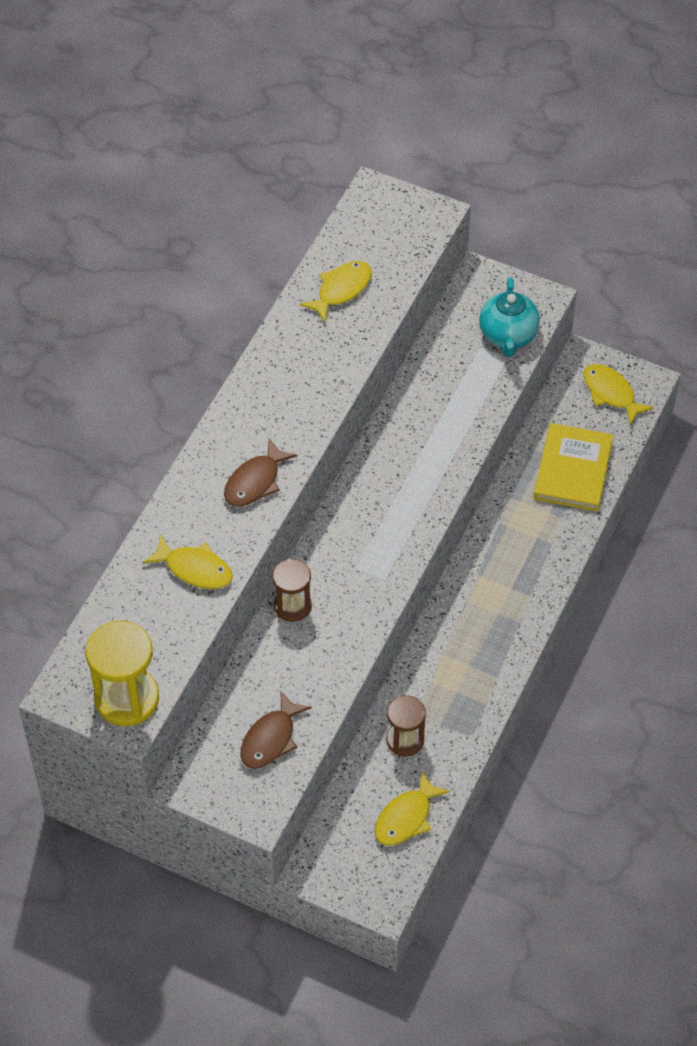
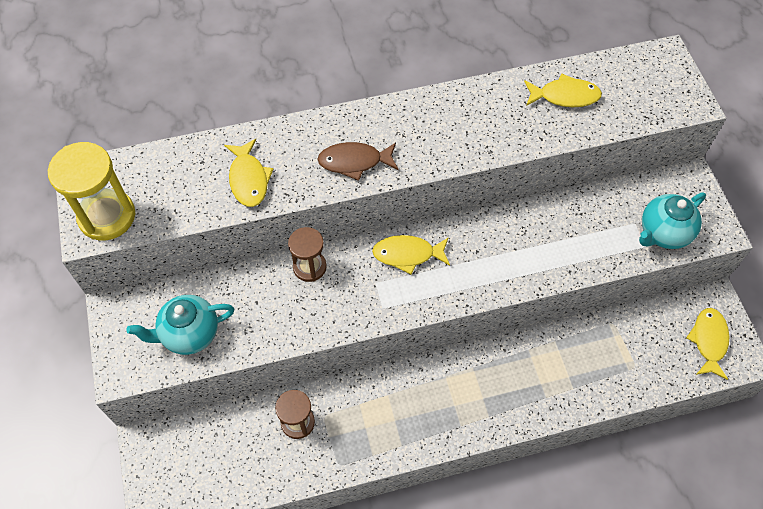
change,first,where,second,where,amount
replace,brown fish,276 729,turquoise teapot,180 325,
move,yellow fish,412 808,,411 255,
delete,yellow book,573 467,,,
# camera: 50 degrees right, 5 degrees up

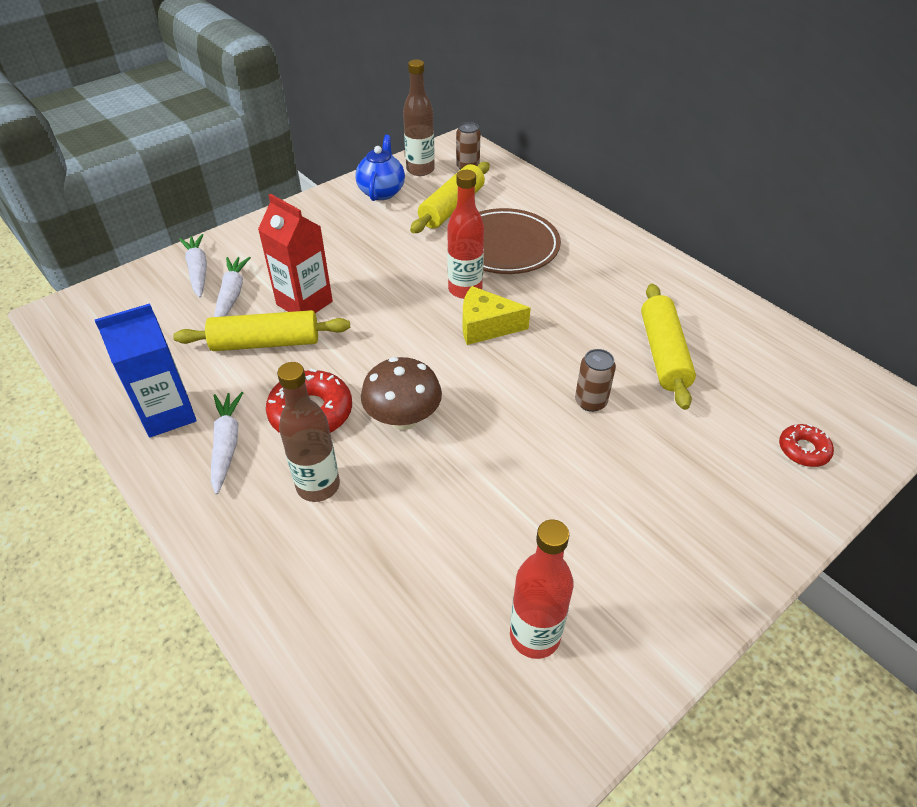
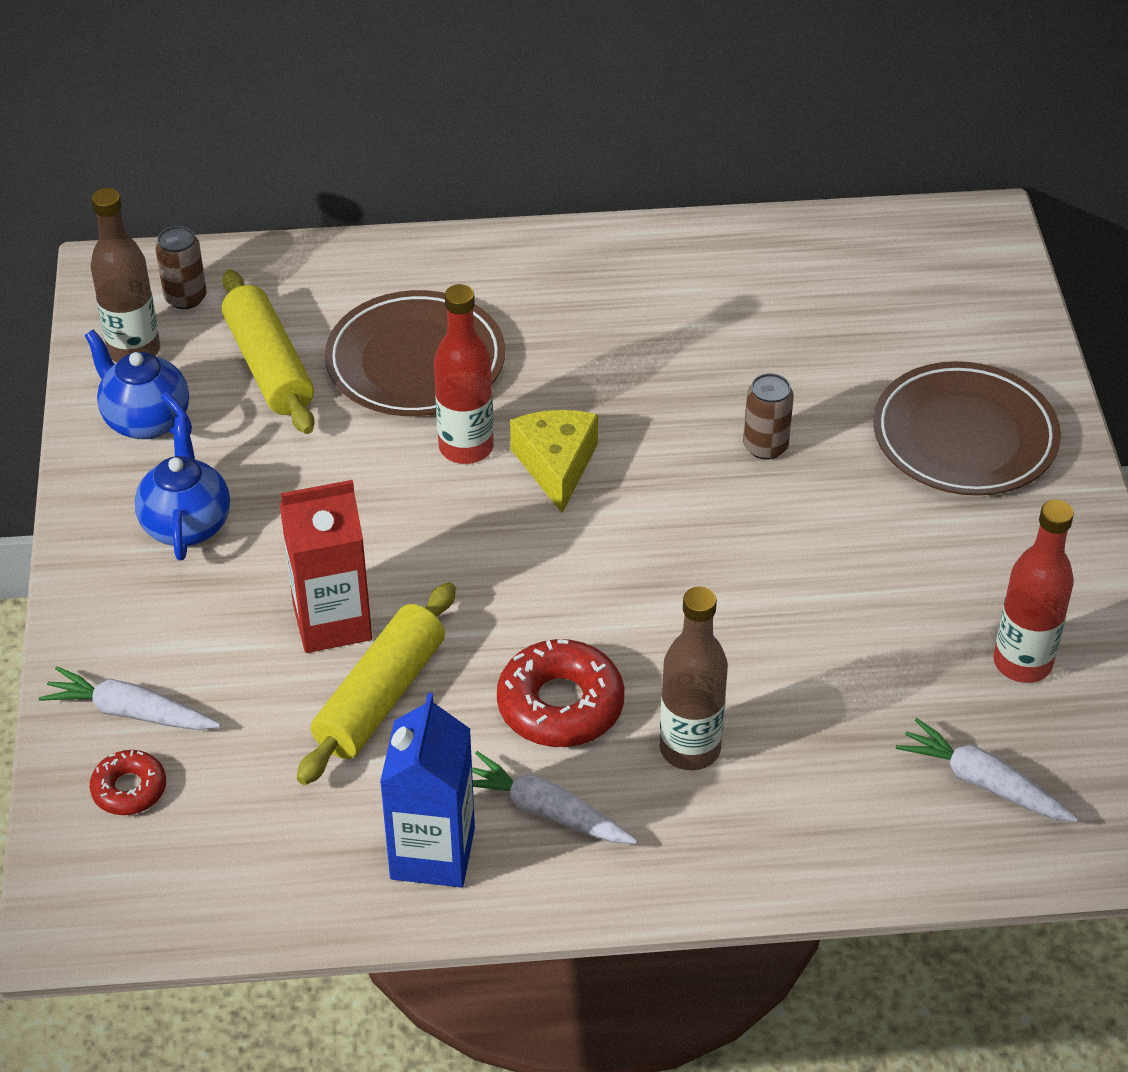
change,first,where,second,where,amount
move,white carrot,232 287,,987 770,
delete,brown mushroom,401 393,,,
rotate,yellow cheese,497 315,,554 461,135 degrees clockwise
delete,yellow rolling pin,668 347,,,
move,red donut,806 445,,128 782,
insert,,,blue teapot,182 488,
insert,,,brown plate,967 428,
# camera: 55 degrees left, 0 degrees up

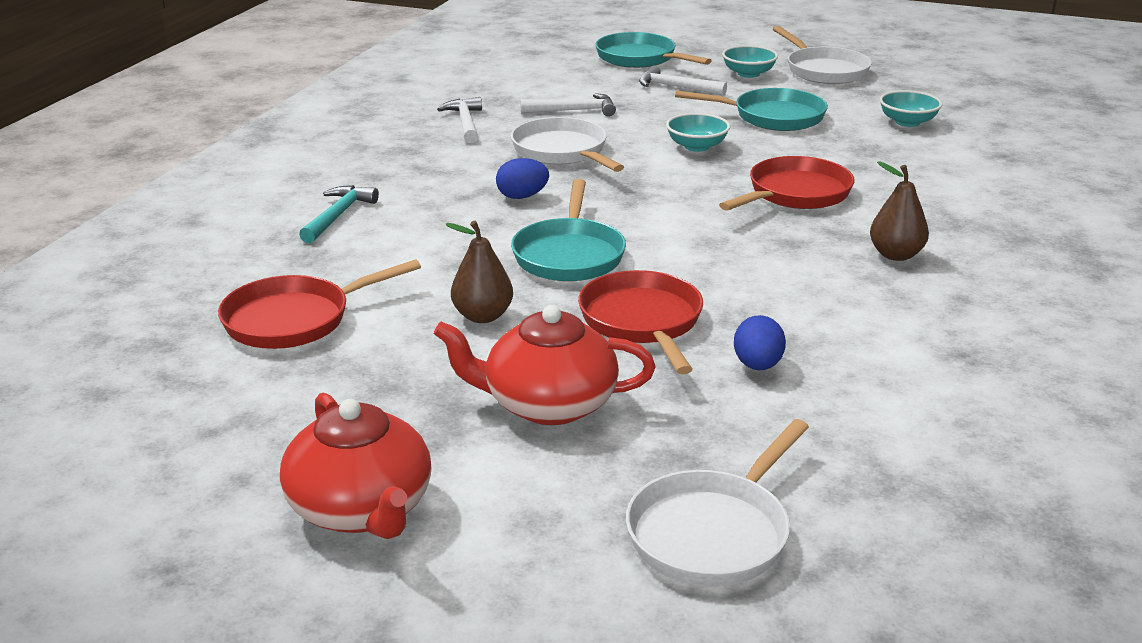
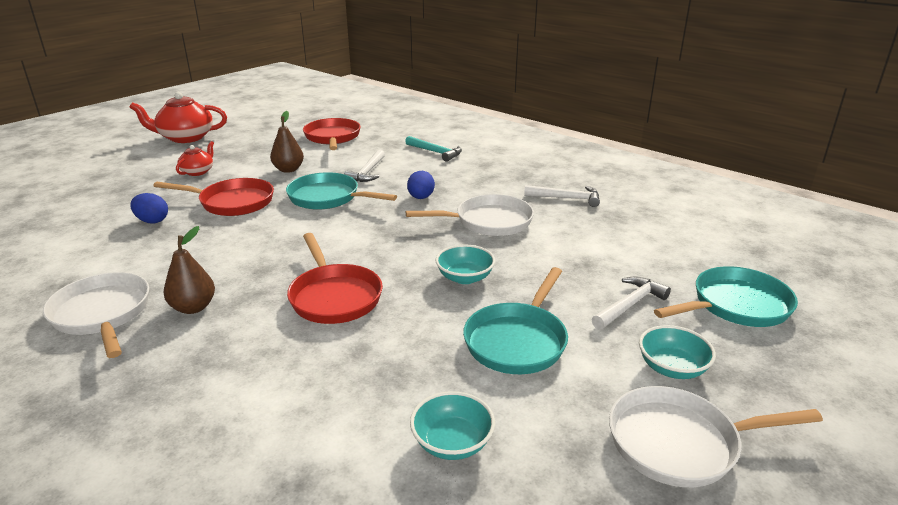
change,first,where,second,where,amount
resize,red teapot,544 365,,195 158,x0.54
move,white hammer,568 104,,364 166,
move,white pan,717 502,,96 315,
# camera: 110 degrees right, 0 degrees up

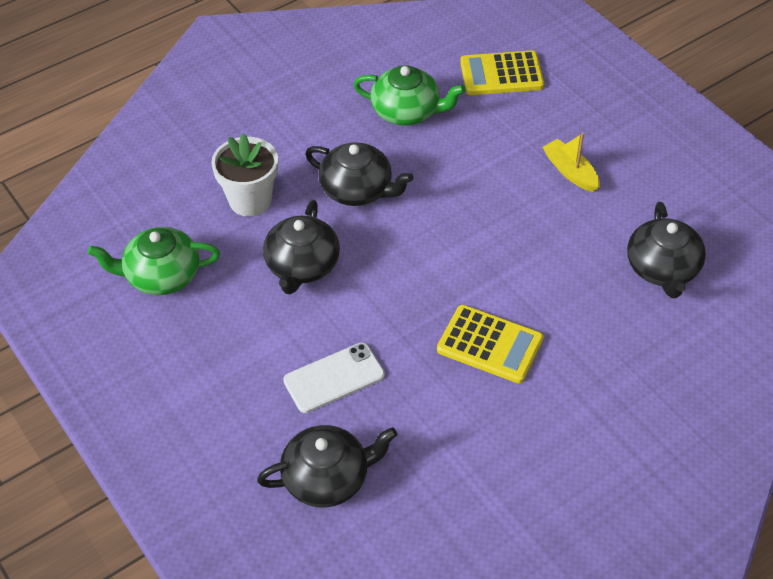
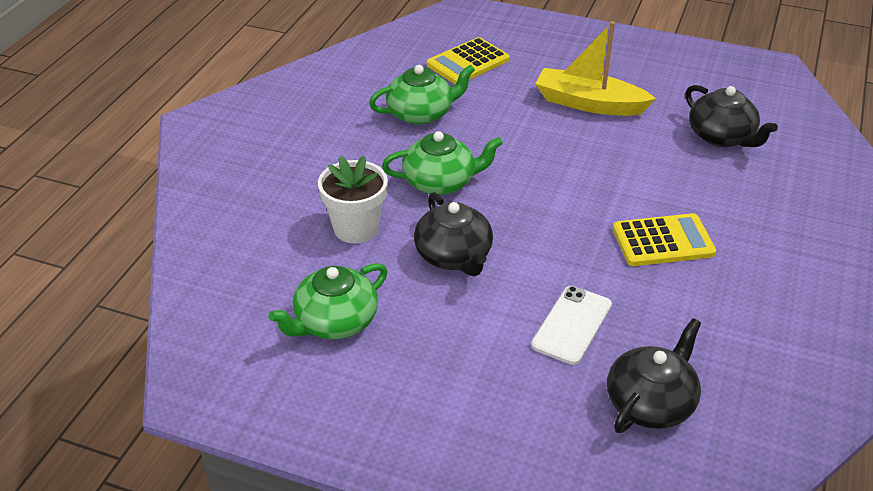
change,first,where,second,where,amount
recolor,black teapot,359 174,green teapot,442 163,
resize,yellow boat,571 162,,595 68,x1.72
# camera: 35 degrees left, 10 degrees down

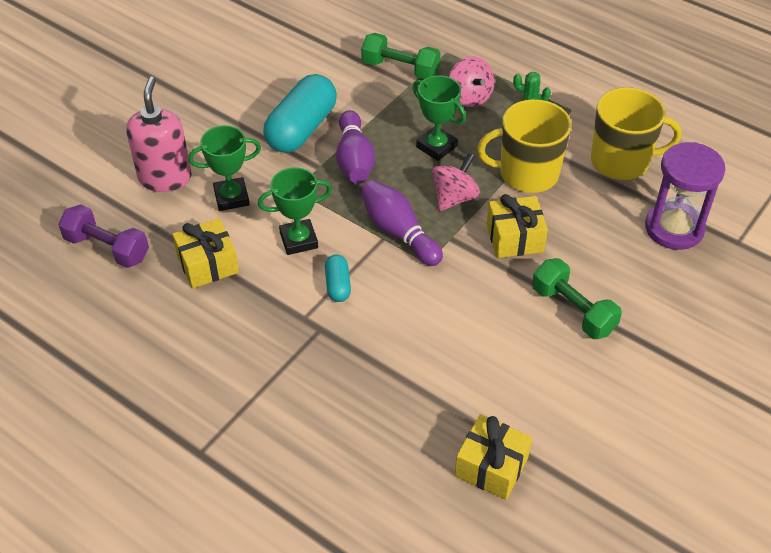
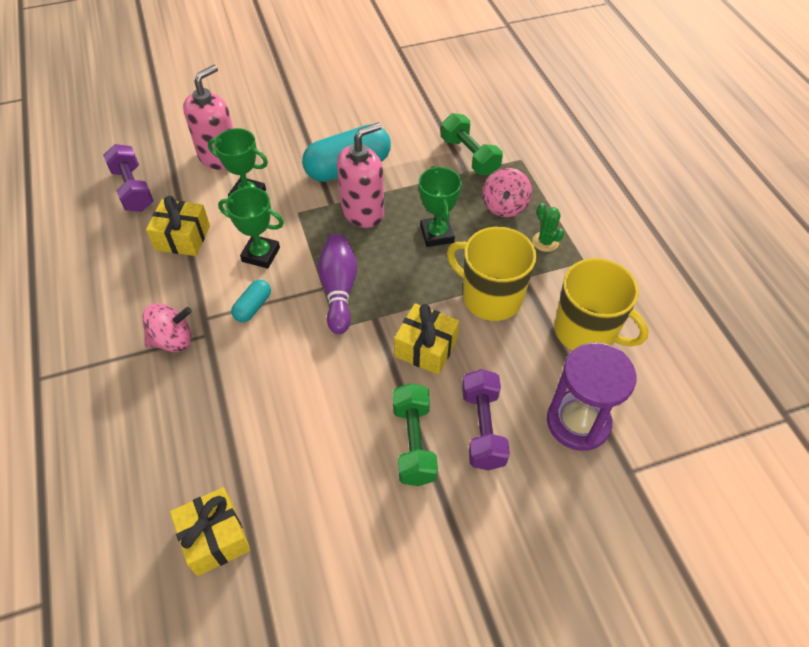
change,first,where,second,where,amount
replace,purple bowling pin,355 147,pink soap dispenser,360 175,
move,pink spinning top,456 182,,167 327,
insert,,,purple dumbbell,486 419,
# camera: 35 degrees right, 5 degrees up

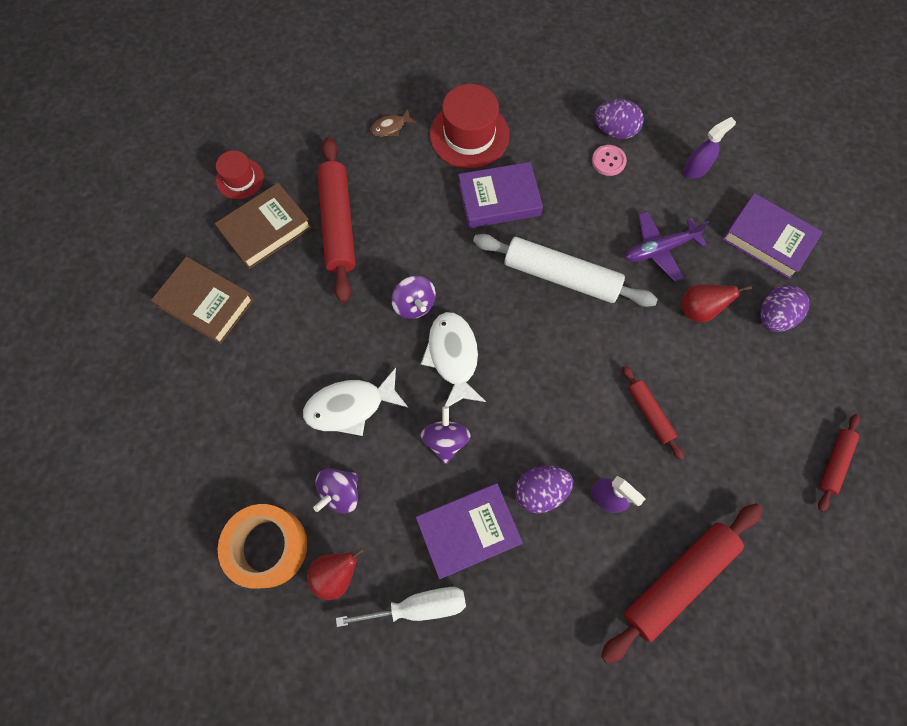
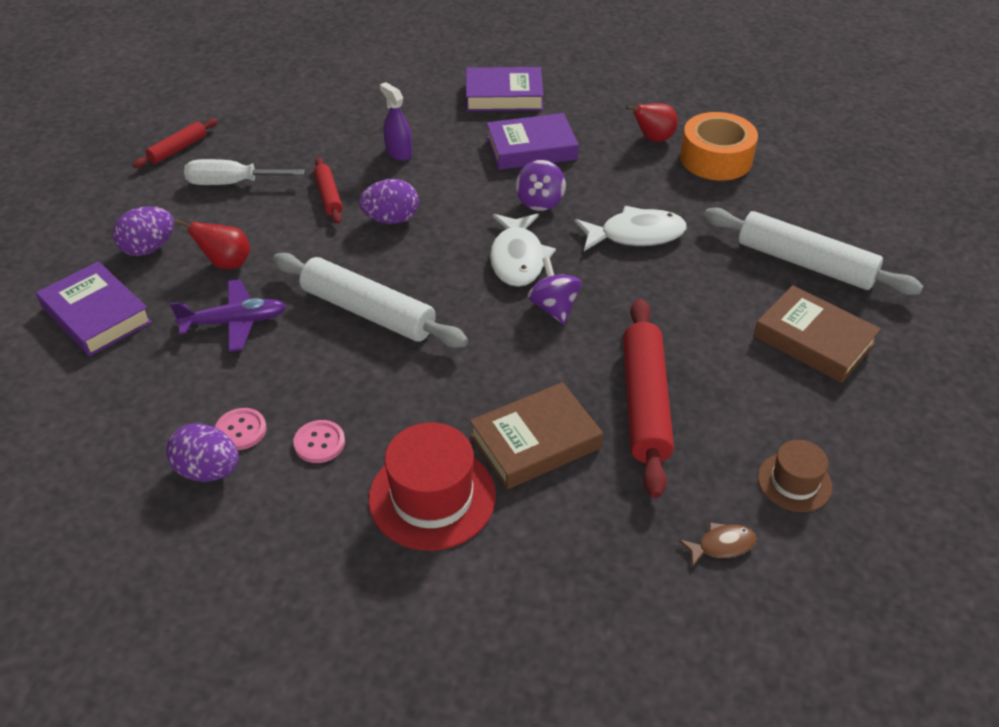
change,first,where,second,where,amount
move,brown book,263 226,,536 435,
recolor,red hat,240 175,brown hat,795 476,
delete,purple spinning top,335 491,,,
move,white screwdriver,401 607,,244 172,
move,brown fish,393 122,,718 544,
move,purple book,500 195,,504 89,
move,purple egg,544 490,,389 201,
delete,red rolling pin,681 583,,,
delete,purple spray bottle,709 148,,,
insert,,,pink button,319 441,
insert,,,white rolling pin,813 251,
# camera: 170 degrees left, 25 degrees down

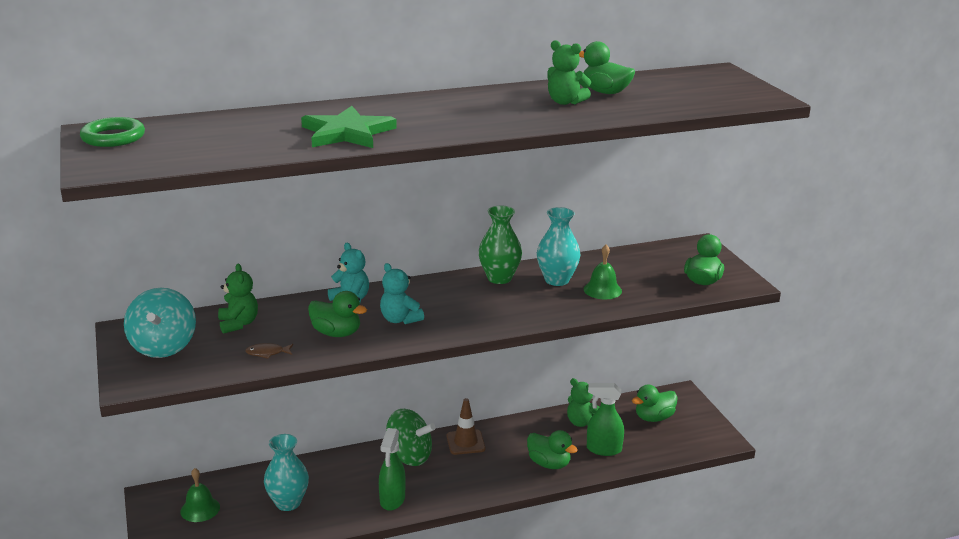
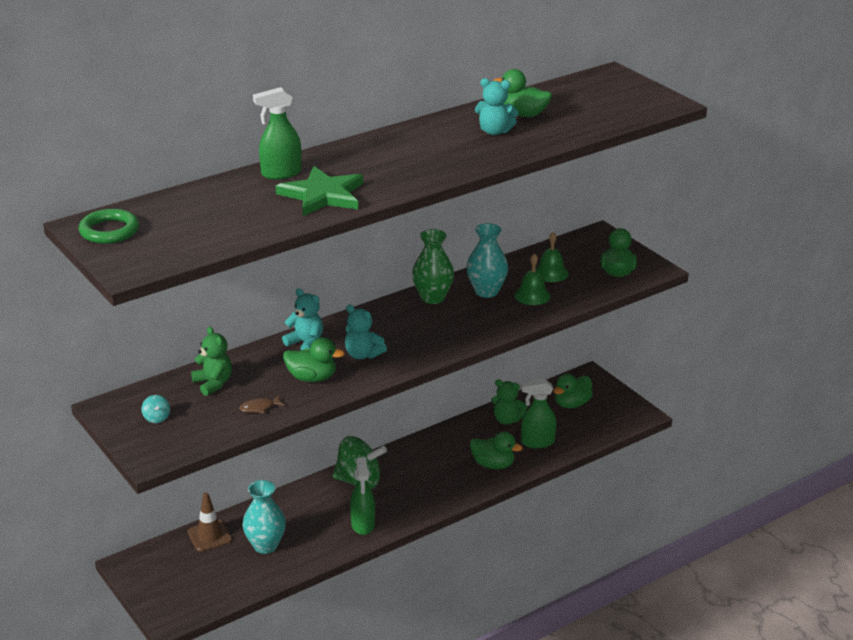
change,first,where,second,where,amount
resize,turquoise spinning top,160 323,,155 409,x0.42
move,green bell,200 495,,552 257,
move,brown traffic cone,466 426,,210 522,
recolor,green teddy bear,569 72,turquoise teddy bear,496 106,
insert,,,green spray bottle,277 133,
# camera: 15 degrees left, 5 degrees up

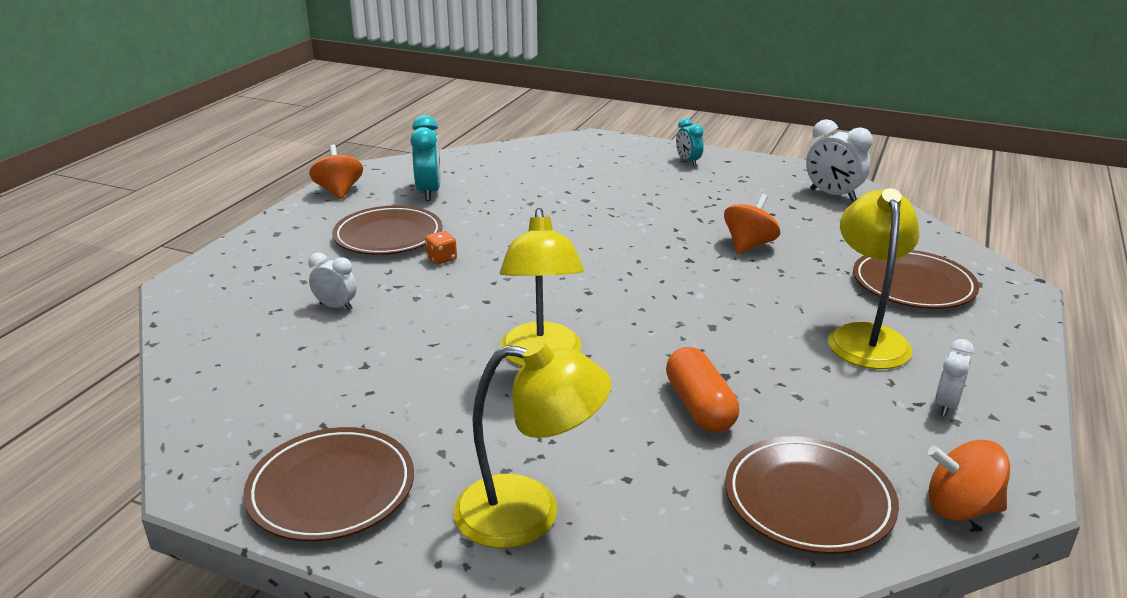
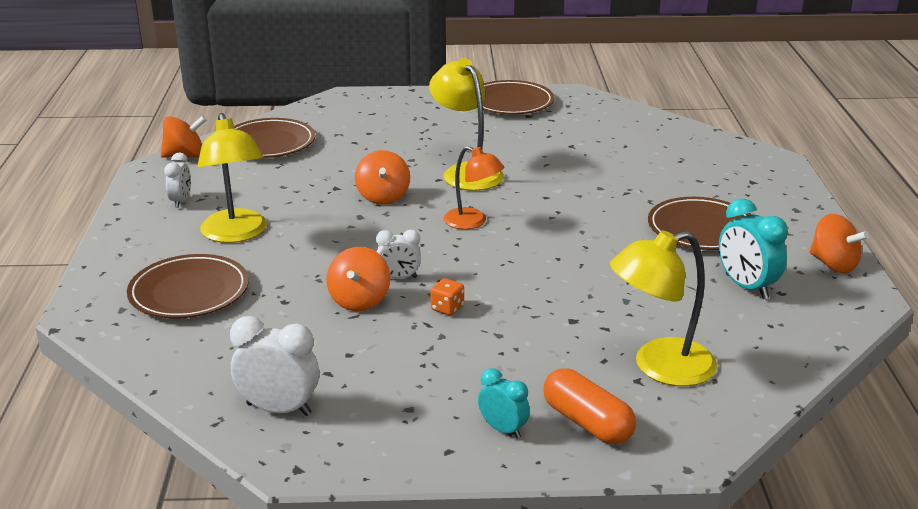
change,first,where,second,where,amount
move,white clock,332 282,,398 254,
move,orange dice,441 247,,447 297,
move,yellow lamp,532 444,,663 308,
move,orange capsule,702 390,,589 406,
insert,,,orange spinning top,382 177,
insert,,,orange lamp,474 187,
# camera: 155 degrees right, 0 degrees up

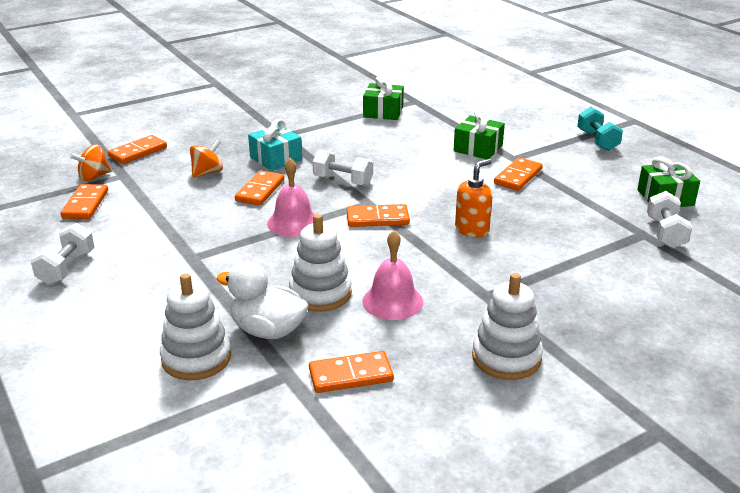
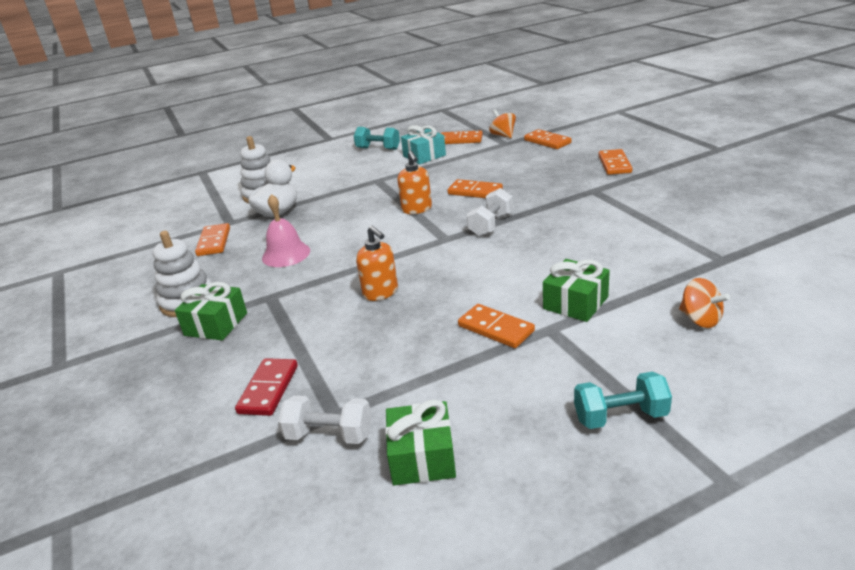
change,first,where,second,where,amount
recolor,white dumbbell,63 254,turquoise dumbbell,377 138,
move,orange spinning top,206 159,,704 303,
move,turquoise gift,275 145,,423 144,
replace,pink bell,291 197,orange soap dispenser,414 182,
delete,white stacking toy,320 263,,,
move,orange domino,378 215,,615 162,
move,green gift,383 98,,211 311,
insert,,,red domino,266 387,
# camera: 100 degrees right, 0 degrees up

